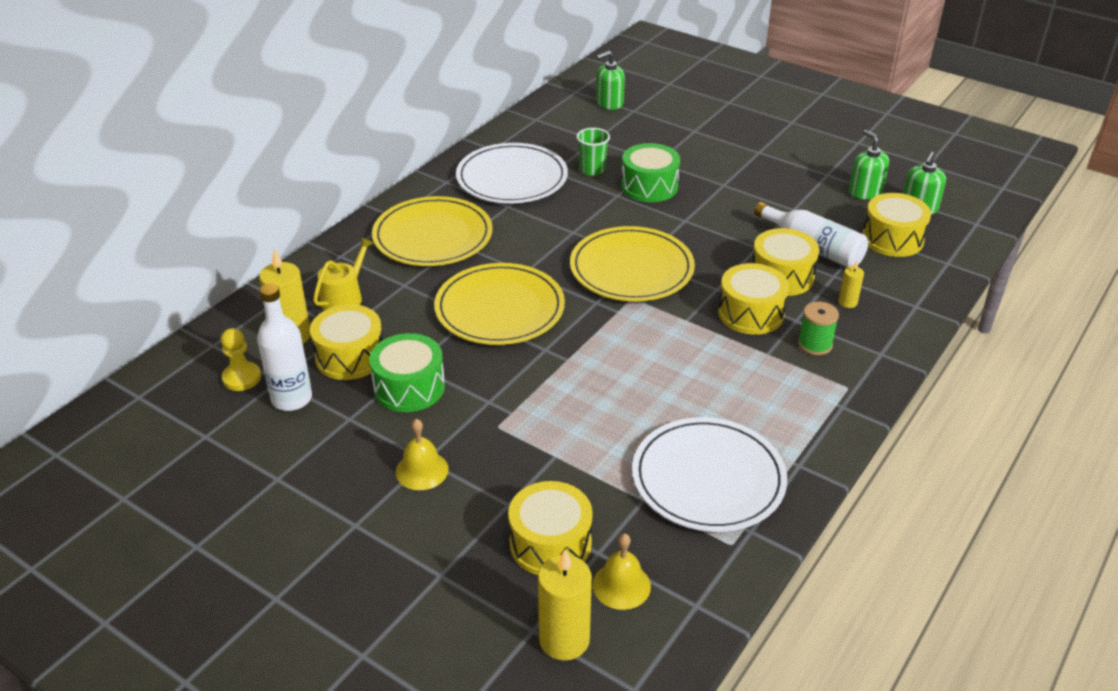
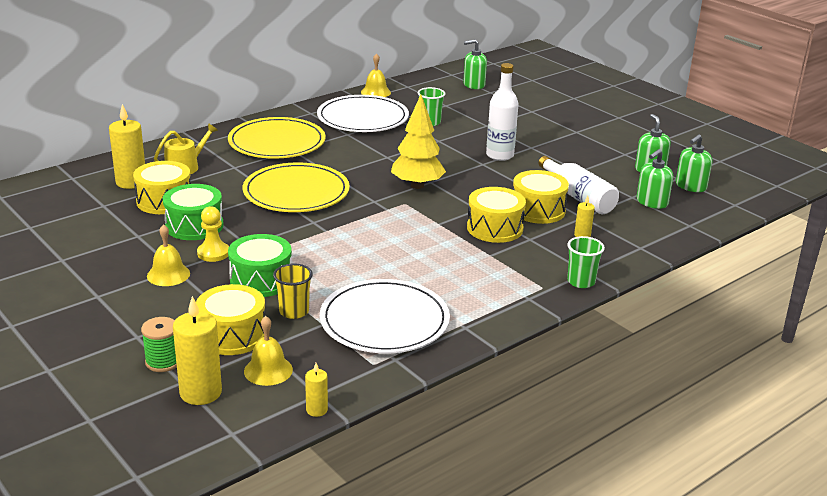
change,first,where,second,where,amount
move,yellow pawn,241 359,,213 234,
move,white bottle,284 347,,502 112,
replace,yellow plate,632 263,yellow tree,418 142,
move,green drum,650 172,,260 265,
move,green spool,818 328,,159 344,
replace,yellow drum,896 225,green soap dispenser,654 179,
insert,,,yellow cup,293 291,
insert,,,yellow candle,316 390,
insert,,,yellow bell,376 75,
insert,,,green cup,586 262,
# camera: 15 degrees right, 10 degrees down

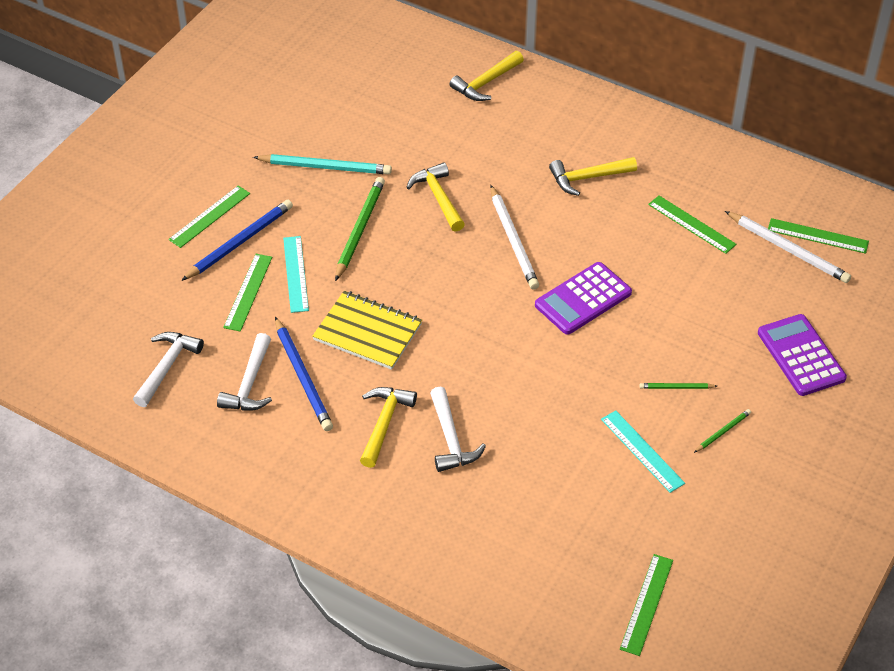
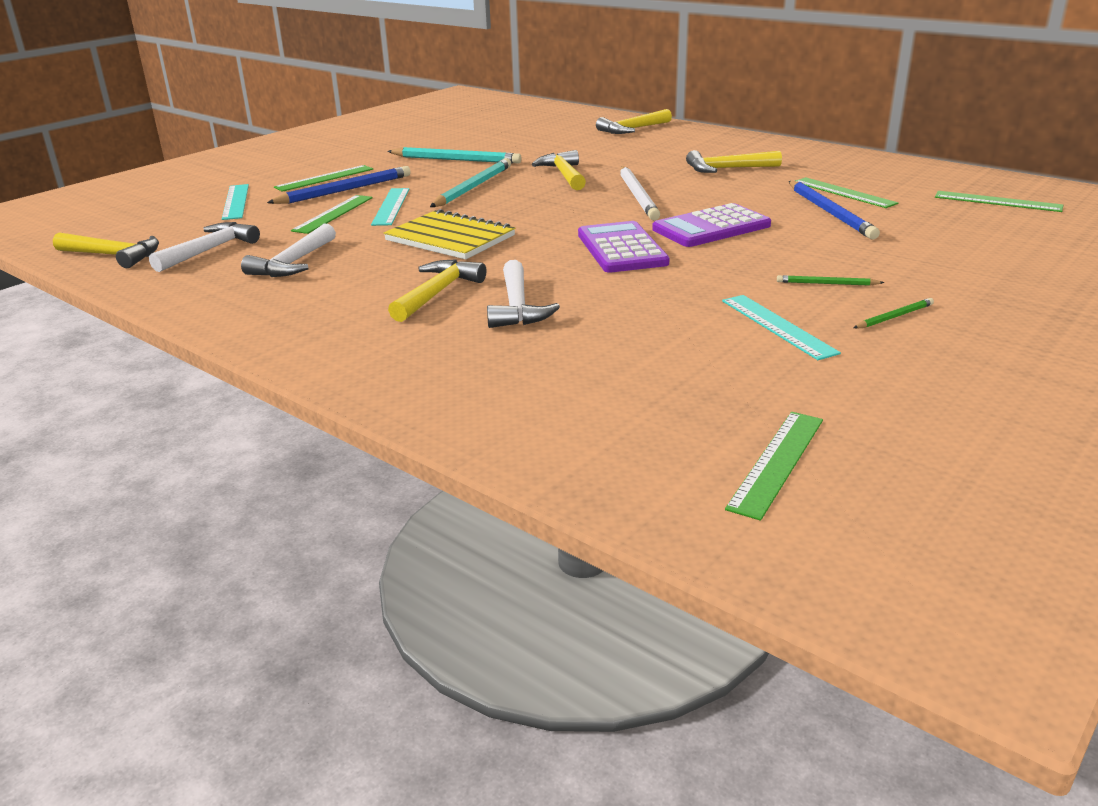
change,first,where,second,where,amount
move,blue pencil,304 374,,834 210,
recolor,green pencil,360 229,turquoise pencil,470 182,
delete,white pencil,788 247,,,
move,purple calculator,802 355,,623 247,
insert,,,yellow hammer,106 250,
insert,,,turquoise ruler,235 202,
# camera: 10 degrees right, 20 degrees down

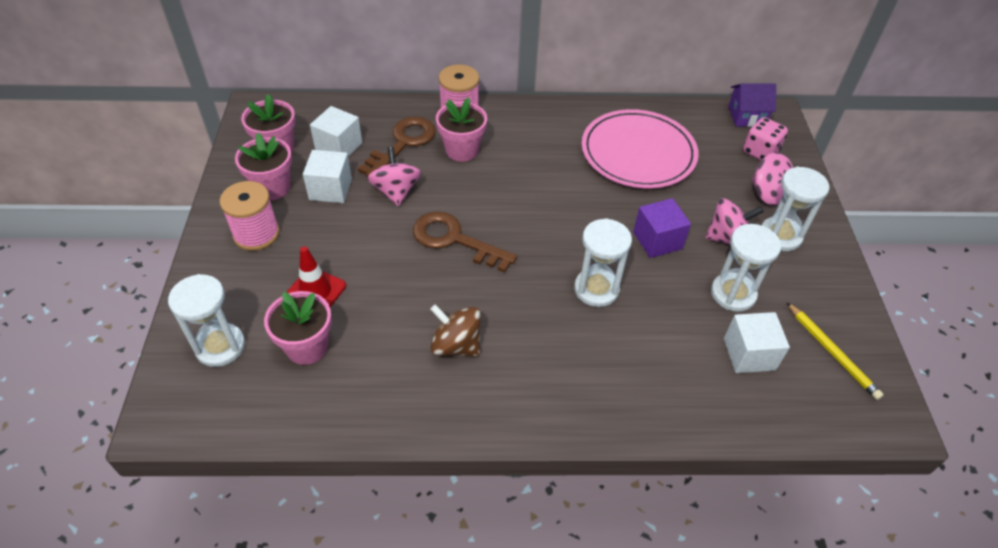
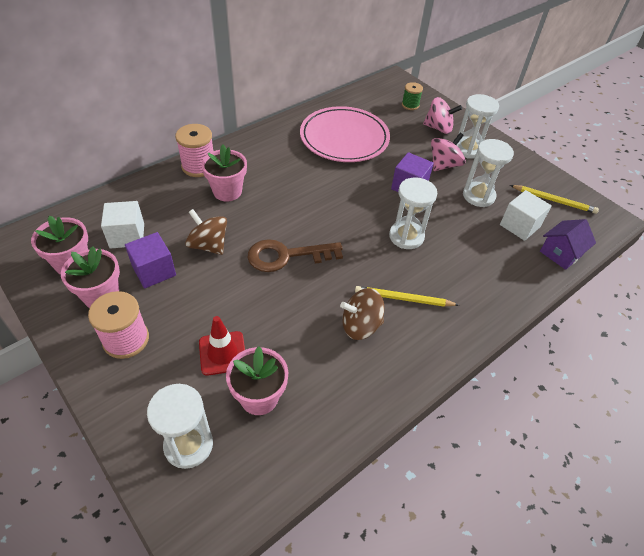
change,first,where,second,where,amount
recolor,white cube,327 176,purple cube,150 260,
delete,brown key,396 147,,,
recolor,pink spinning top,394 177,brown spinning top,206 232,
move,purple house,752 105,,568 244,
replace,pink dice,765 138,green spool,412 96,
insert,,,yellow pencil,407 296,
# camera: 40 degrees left, 0 degrees up

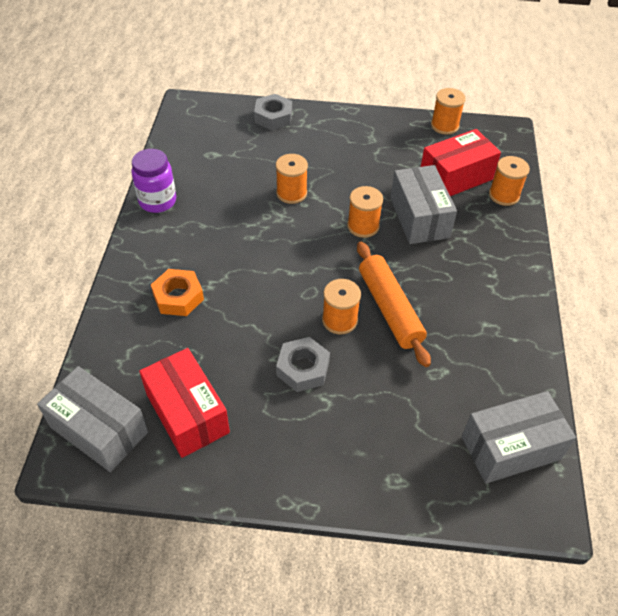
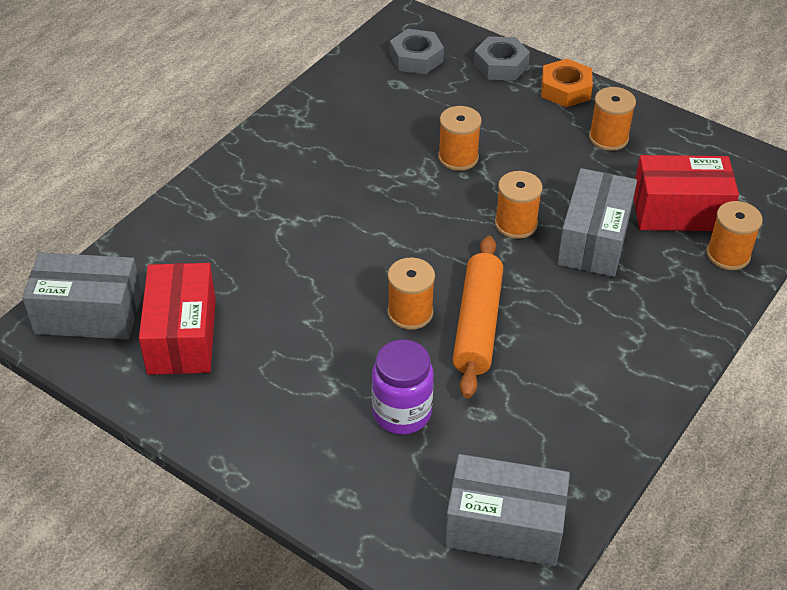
change,first,where,second,where,amount
rotate,grey box,92 419,,82 296,60 degrees counterclockwise
move,purple jar,153 181,,403 387,
move,orange nut,177 292,,567 82,
move,grey nut,303 364,,417 51,
move,orange spool,448 111,,612 119,
# camera: 30 degrees right, 5 degrees down

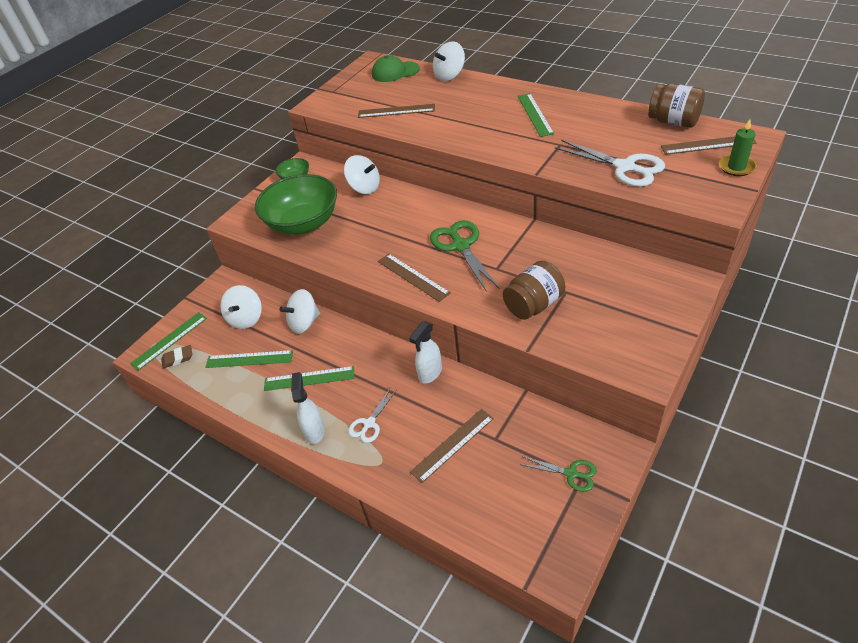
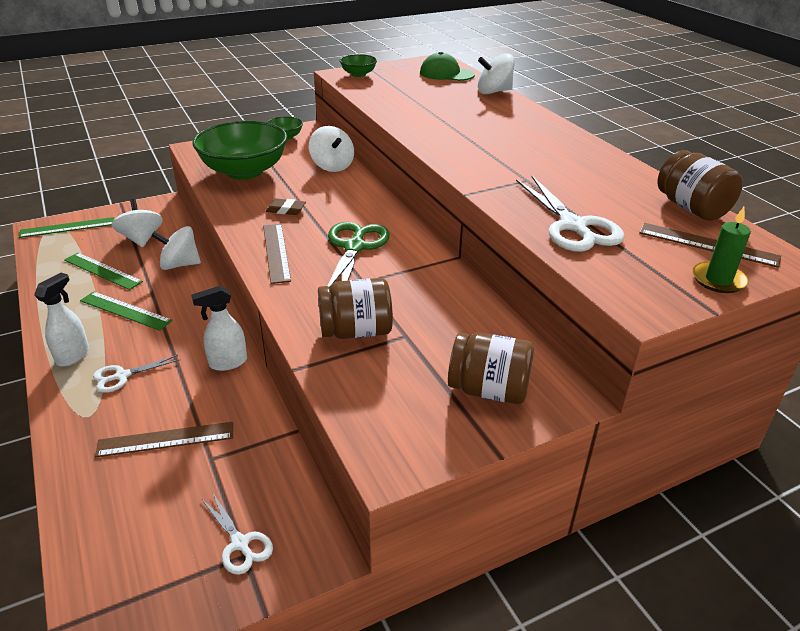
change,first,where,second,where,amount
move,brown eraser,176 357,,286 207,
rotate,white spinning top,241 307,,137 223,120 degrees clockwise
delete,brown ruler,396 111,,,
delete,green ruler,535 115,,,
recolor,green scissors,558 474,white scissors,237 534,
insert,,,green bowl,358 65,
insert,,,brown jar,491 368,
# camera: 25 degrees right, 10 degrees down

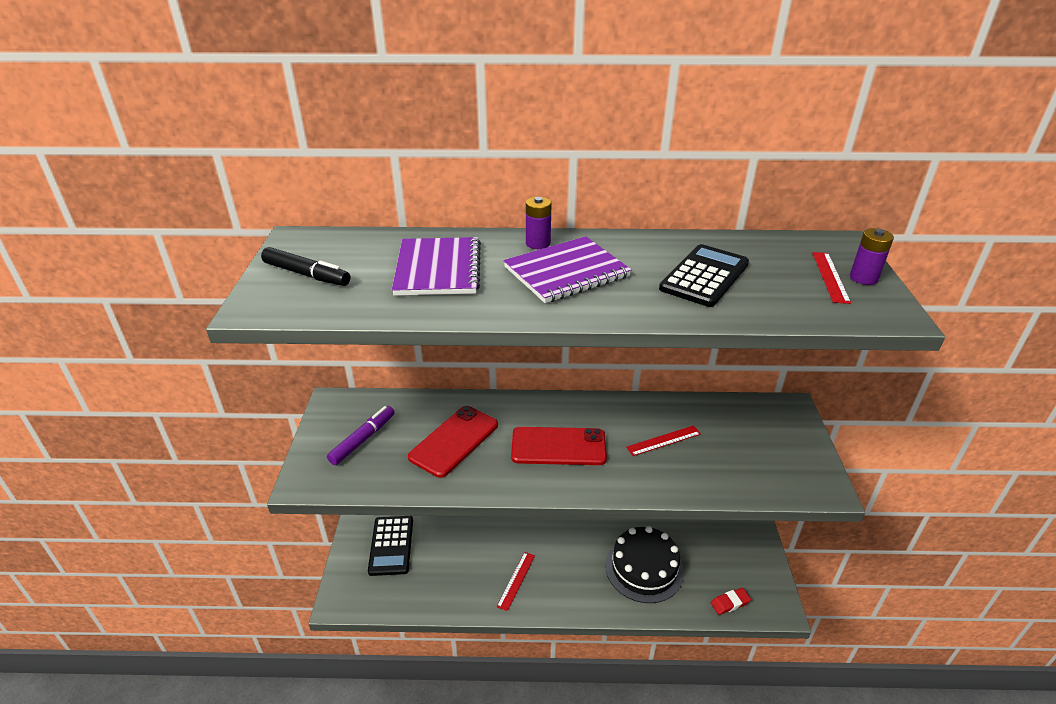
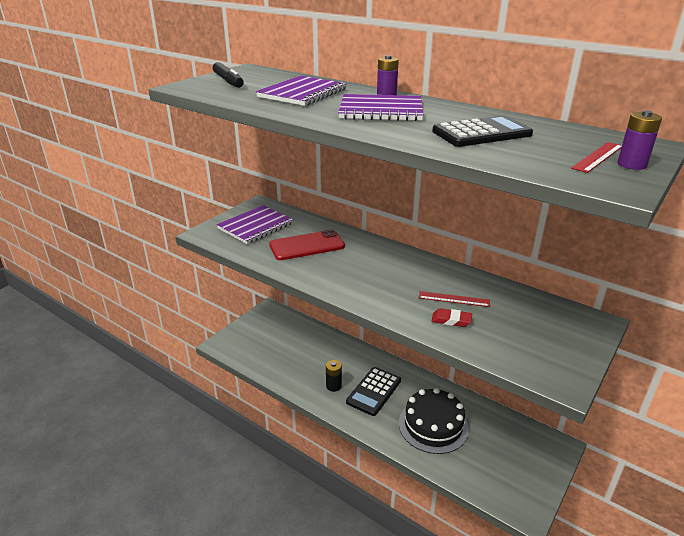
change,first,where,second,where,amount
replace,purple marker,361 435,purple notebook,255 224,
move,black calculator,390 546,,373 391,
replace,red ruler,516 581,black battery,334 376,
delete,red phone,559 446,,,
move,red eraser,731 601,,452 317,
# camera: 35 degrees right, 5 degrees down

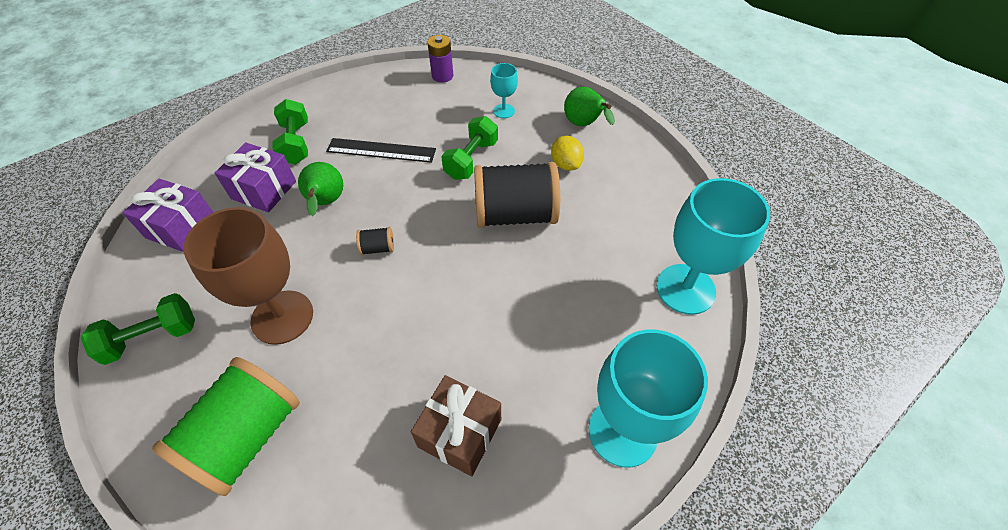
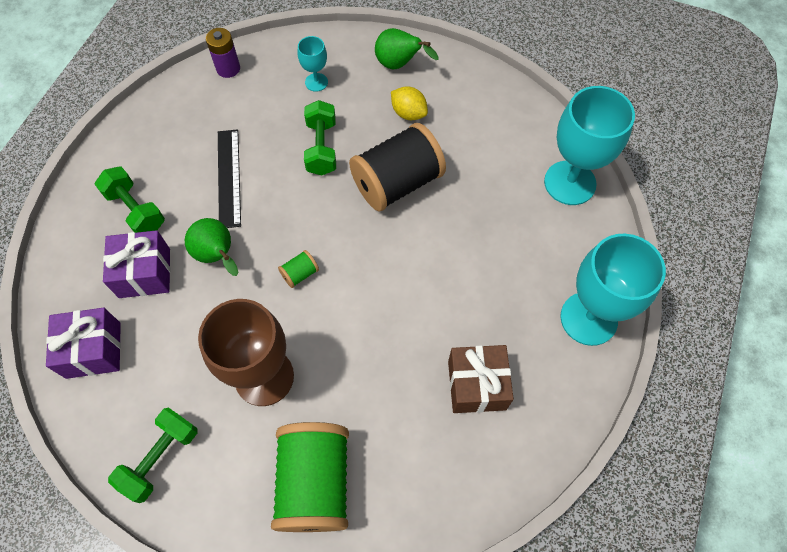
change,first,where,second,where,amount
rotate,black ruler,381 150,,229 178,75 degrees counterclockwise
recolor,black spool,375 241,green spool,298 269,
# camera: 30 degrees left, 10 degrees up

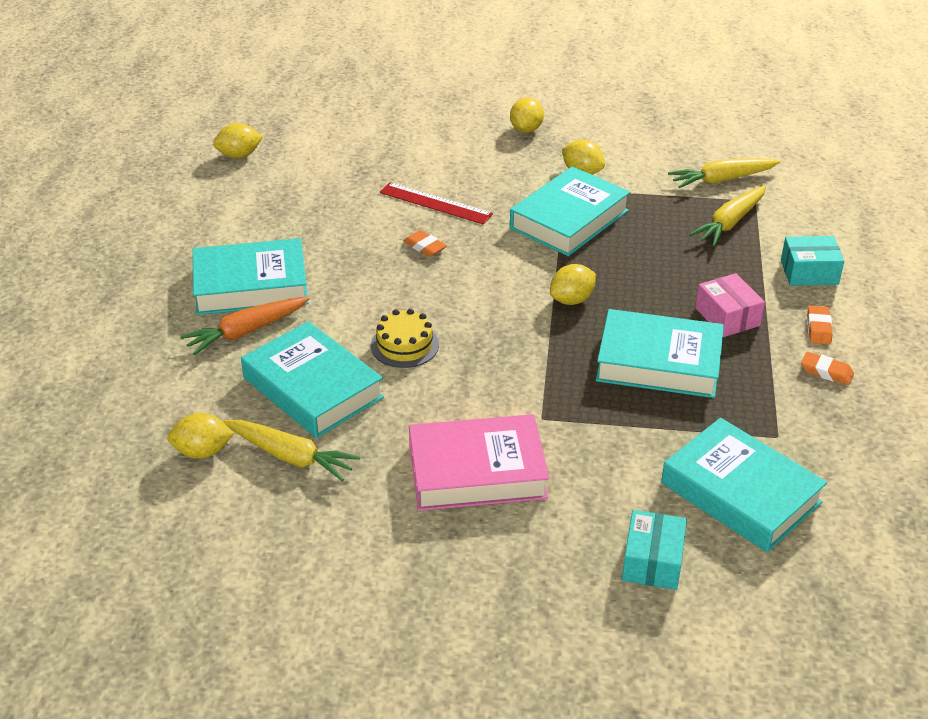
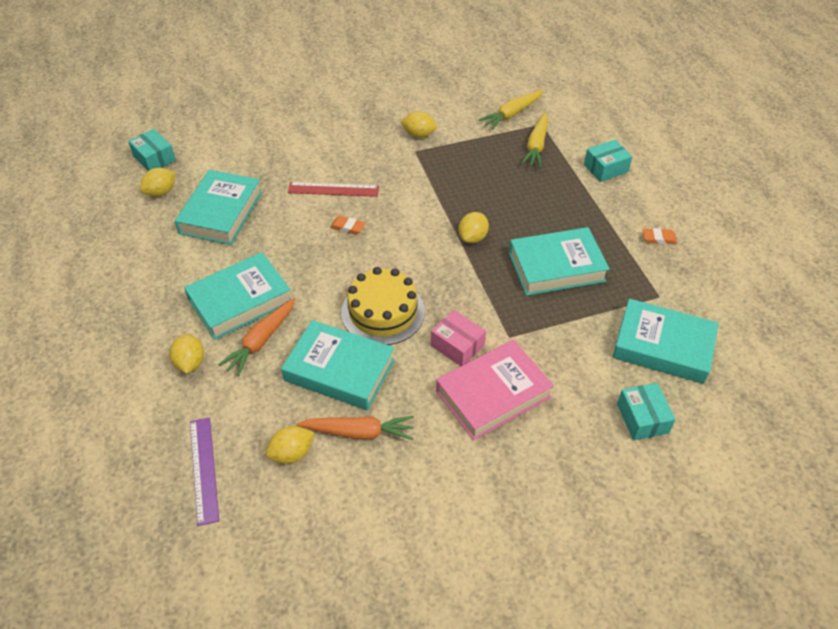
change,first,where,second,where,amount
recolor,yellow carrot,291 451,orange carrot,355 428,
resize,yellow cake,405 338,,383 306,x1.63
move,yellow lemon,527 115,,186 354,
move,turquoise book,570 211,,218 207,
move,pink box,730 305,,458 338,
delete,orange eraser,819 324,,,
insert,,,turquoise box,152 150,
insert,,,purple ruler,204 471,
# camera: 25 degrees left, 10 degrees up

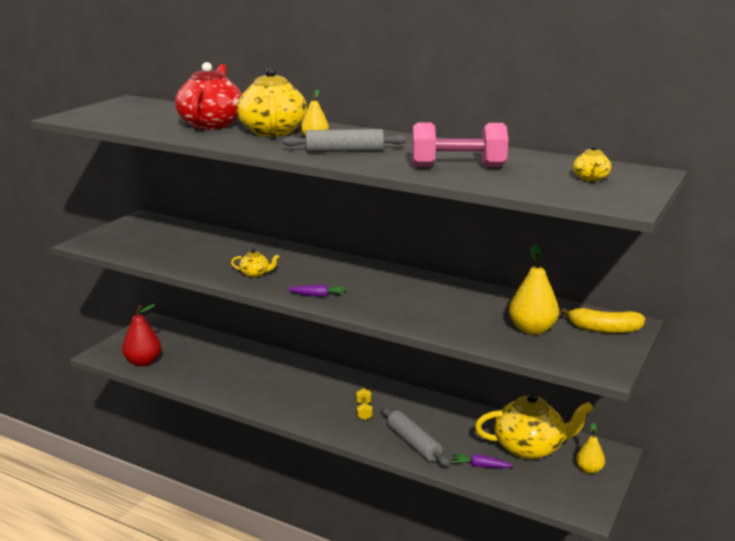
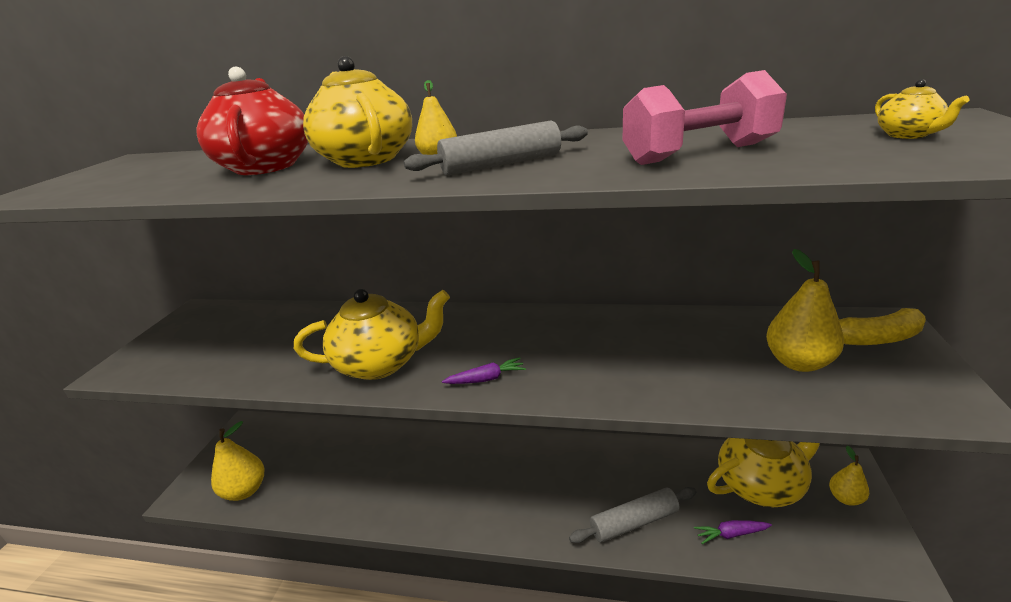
change,first,where,second,where,amount
recolor,red pear,141 335,yellow pear,238 461,
resize,yellow teapot,255 263,,372 334,x2.24
delete,yellow dumbbell,364 404,,,
rotate,grey rolling pin,415 437,,632 515,60 degrees counterclockwise
# camera: 15 degrees left, 5 degrees up

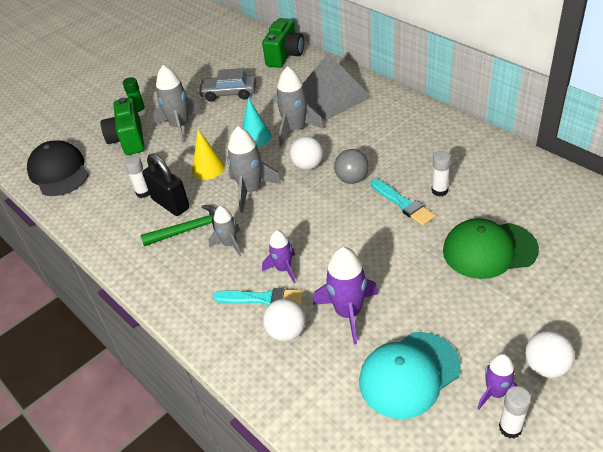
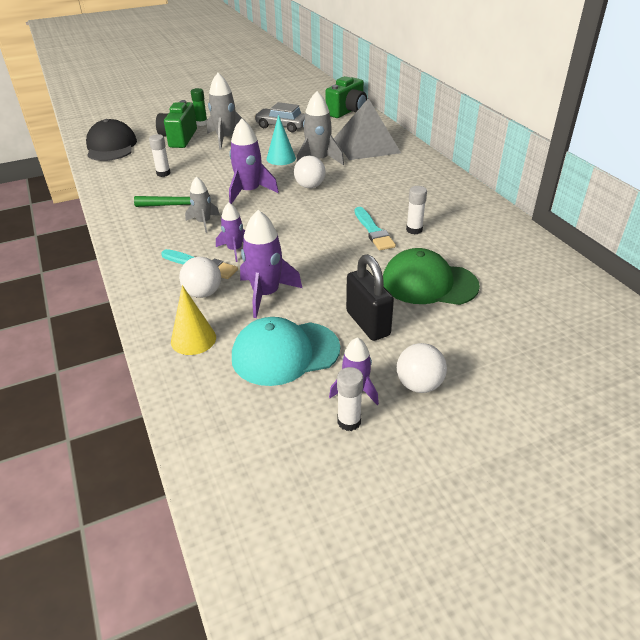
change,first,where,second,where,amount
move,black padlock,166 184,,370 297,
move,yellow cone,208 154,,193 320,
recolor,grey rocket,254 169,purple rocket,254 161,
delete,grey ball,351 166,,,
# camera: 15 degrees right, 5 degrees down

